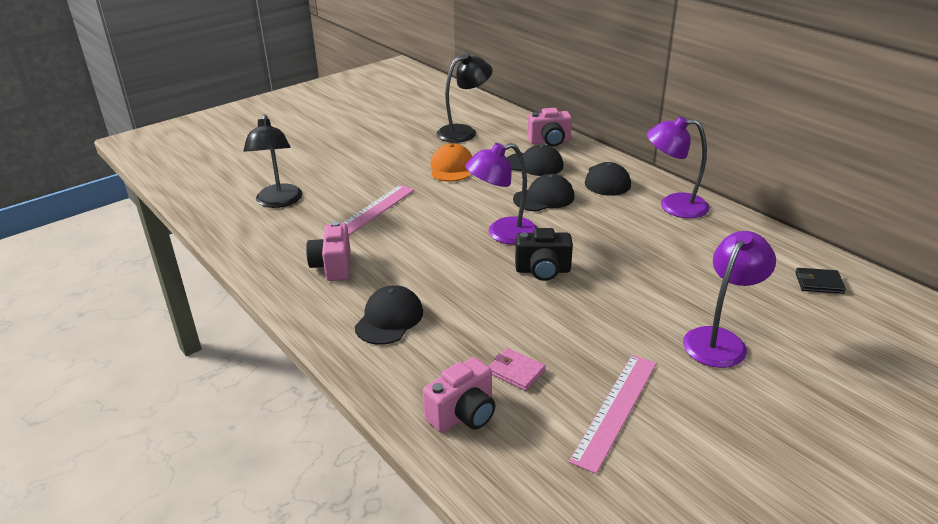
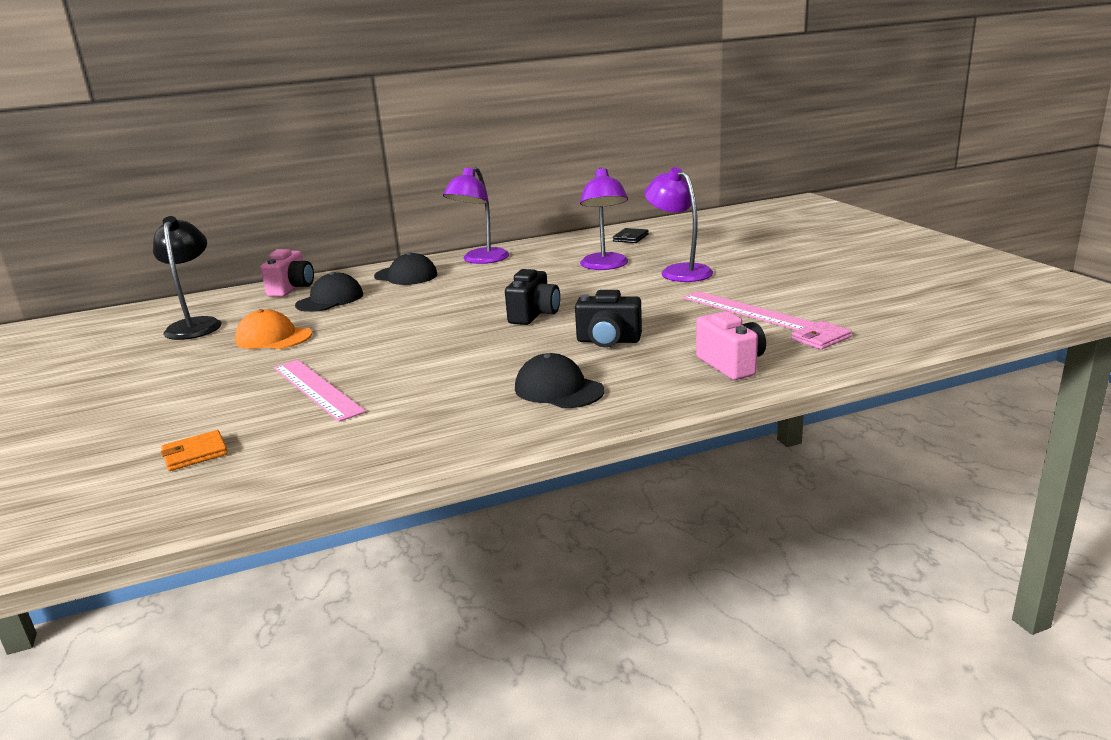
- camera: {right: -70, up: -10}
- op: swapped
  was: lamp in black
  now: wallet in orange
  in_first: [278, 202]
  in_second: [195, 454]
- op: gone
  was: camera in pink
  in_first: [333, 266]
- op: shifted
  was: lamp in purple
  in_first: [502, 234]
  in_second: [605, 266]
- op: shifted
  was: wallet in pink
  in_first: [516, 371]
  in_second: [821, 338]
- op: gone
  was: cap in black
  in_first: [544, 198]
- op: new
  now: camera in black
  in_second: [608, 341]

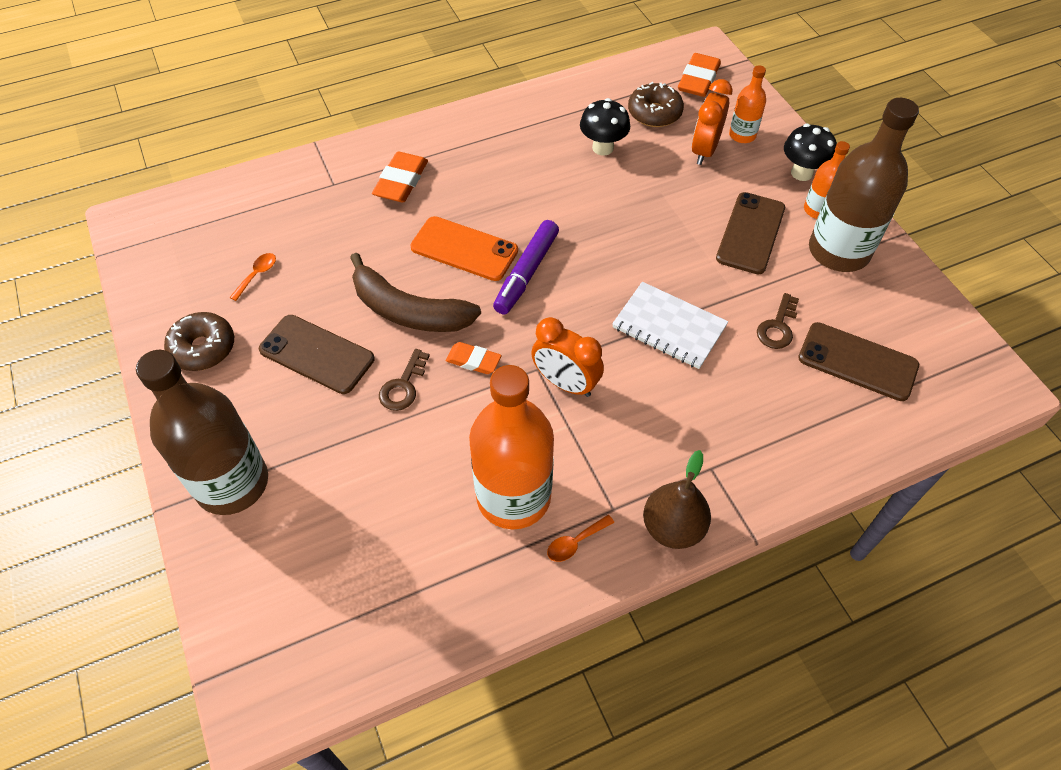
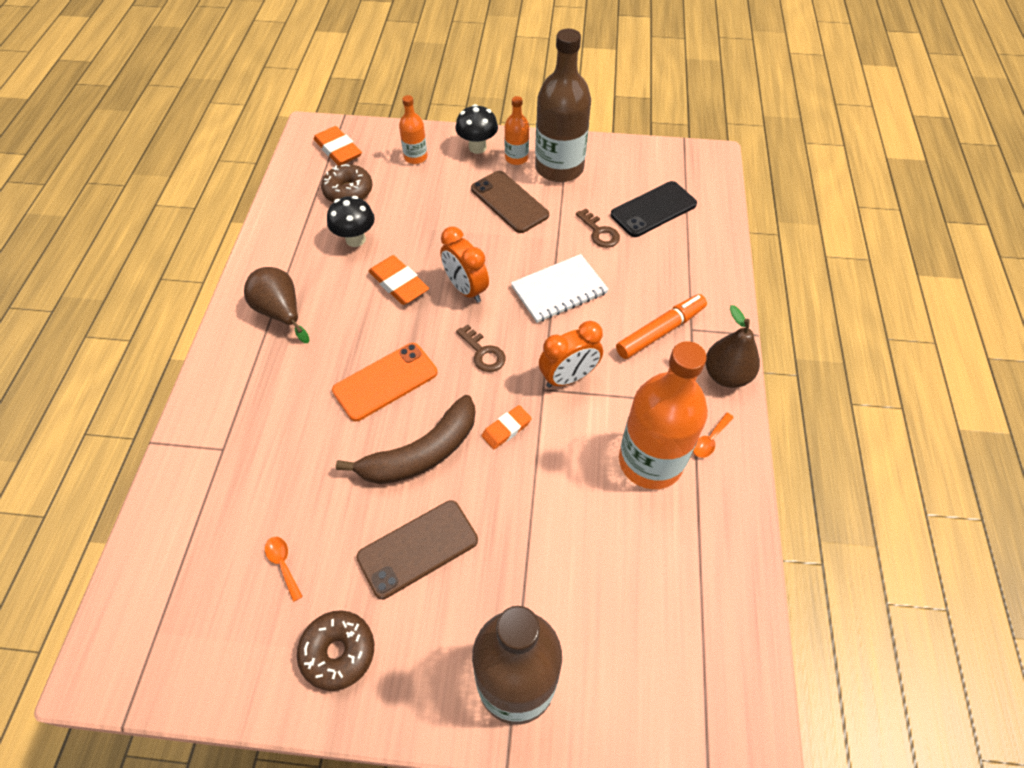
- camera: {right: -60, up: 0}
- op: shifted
  was: eraser in orange
  in_first: [401, 181]
  in_second: [399, 283]
- op: shifted
  was: key in brown
  in_first: [403, 386]
  in_second: [483, 353]
- op: gone
  was: marker in purple
  in_first: [526, 273]
- op: rotated
  was: spoon in orange
  in_first: [575, 542]
  in_second: [709, 440]
  clockwise: 45
- op: shifted
  was: clock in orange
  in_first: [704, 150]
  in_second: [466, 289]
- op: repainted
  was: phone in brown
  now: phone in black
  in_first: [857, 361]
  in_second: [653, 209]
- op: new
  now: pear in brown
  in_second: [281, 312]
- op: new
  now: marker in orange
  in_second: [660, 331]

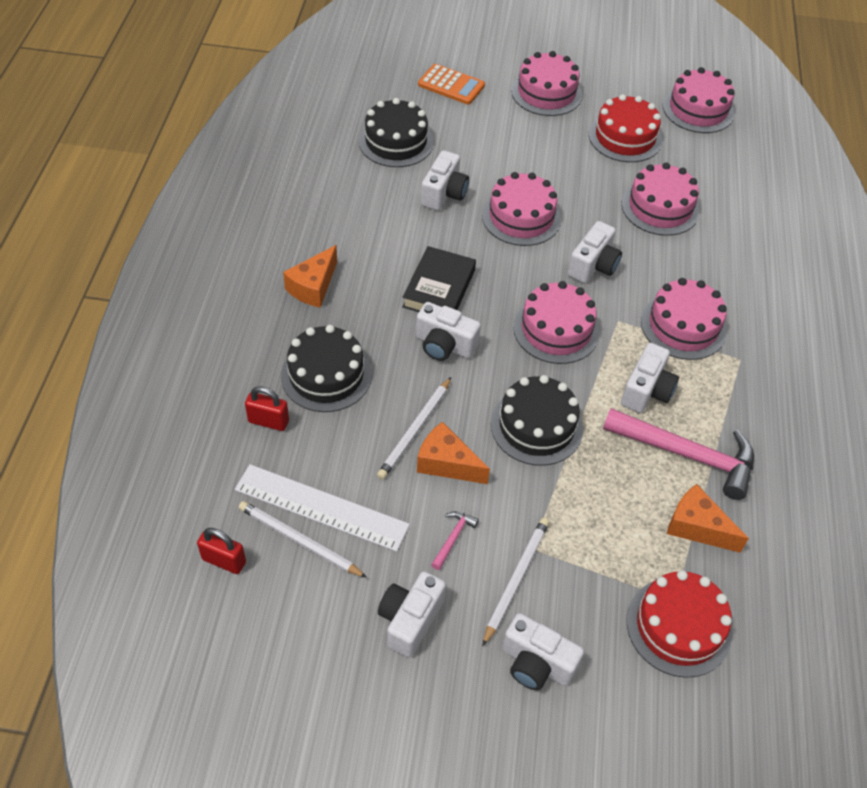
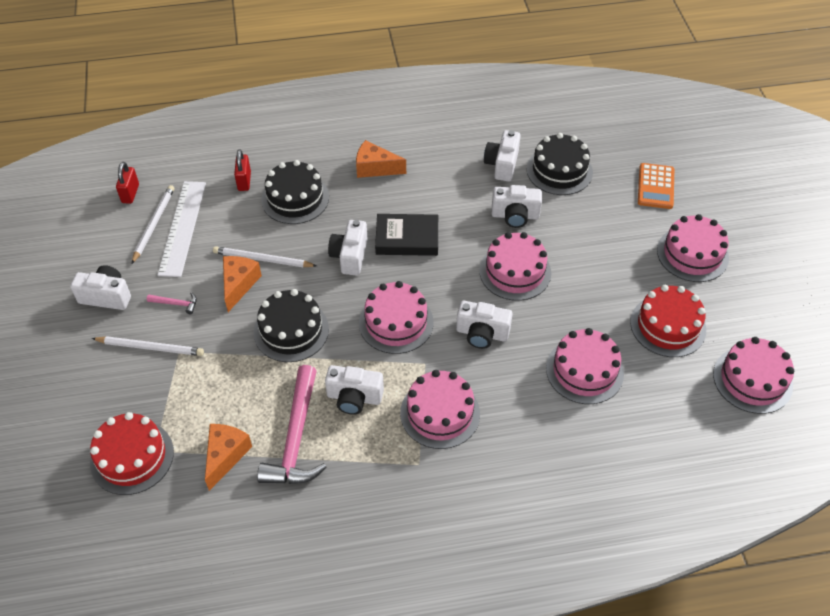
- camera: {right: 75, up: 0}
- op: shifted
  was: camera in white
  in_first: [536, 663]
  in_second: [502, 164]

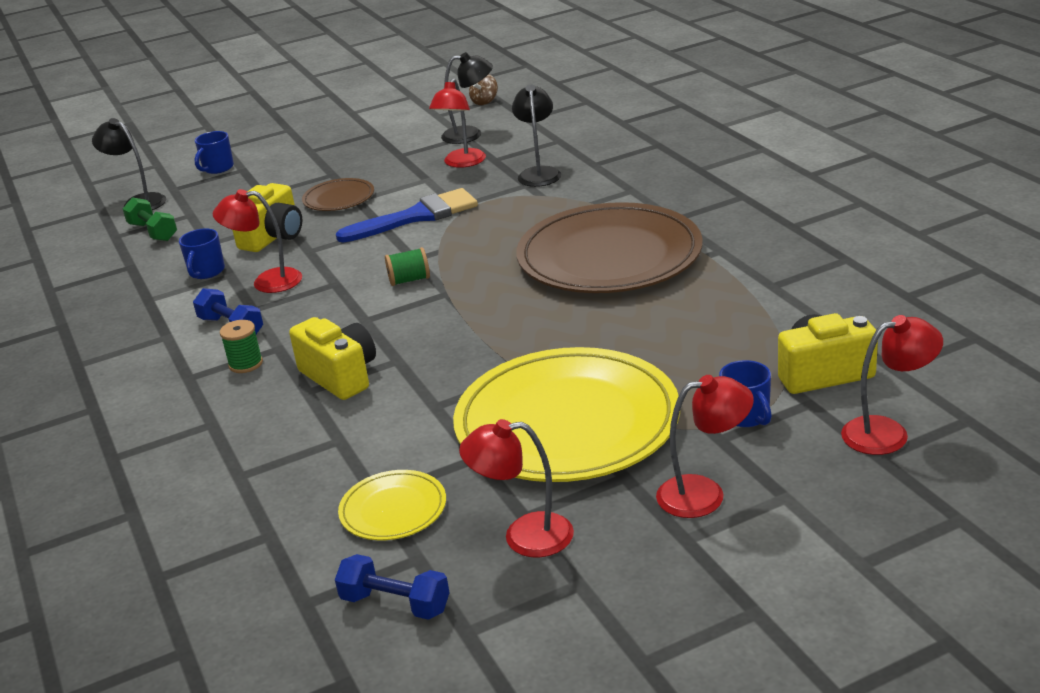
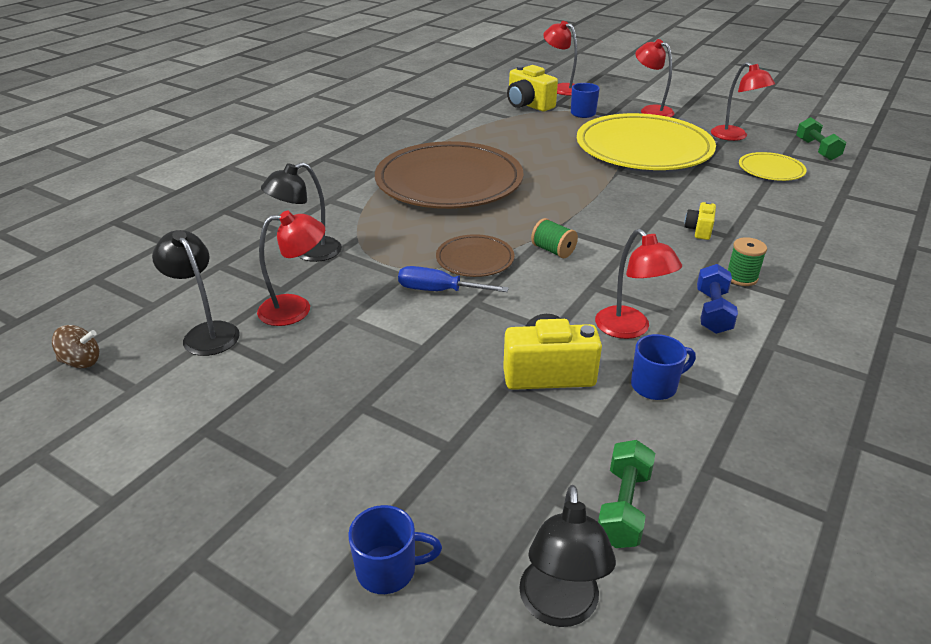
- camera: {right: -125, up: 5}
- op: scaled
  was: camera in yellow
  in_first: [340, 376]
  in_second: [699, 230]
  ratio: 0.55
- op: shifted
  was: plate in brown
  in_first: [339, 198]
  in_second: [475, 259]
- op: repainted
  was: dumbbell in blue
  now: dumbbell in green
  in_first: [395, 604]
  in_second: [816, 150]
- op: swapped
  was: brush in blue
  now: screwdriver in blue
  in_first: [416, 217]
  in_second: [439, 291]

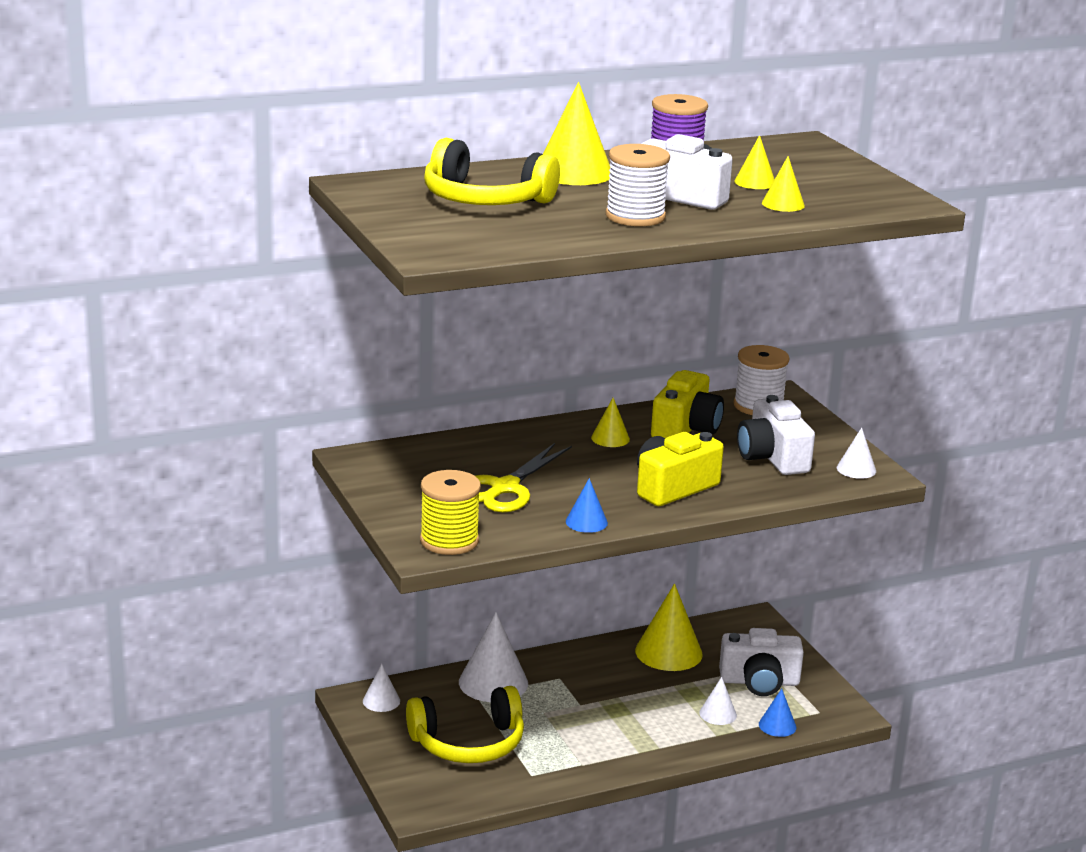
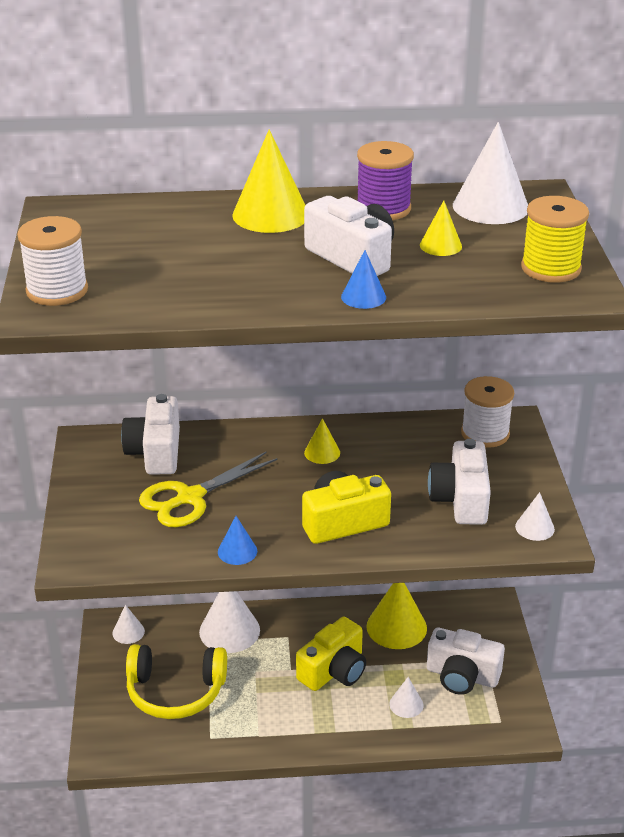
- camera: {right: 20, up: 10}
- op: shifted
  was: spool in yellow
  in_first: [449, 541]
  in_second: [550, 268]
- op: gone
  was: headphones in yellow
  in_first: [485, 200]
- op: shifted
  was: spool in white
  in_first: [635, 216]
  in_second: [57, 291]
- op: shifted
  was: camera in yellow
  in_first: [685, 428]
  in_second: [334, 670]
- op: shifted
  was: cone in blue
  in_first: [777, 725]
  in_second: [363, 297]
- op: gone
  was: cone in yellow
  in_first: [783, 204]
- op: new
  now: camera in white
  in_second: [155, 452]
- op: new
  now: cone in white
  in_second: [490, 206]

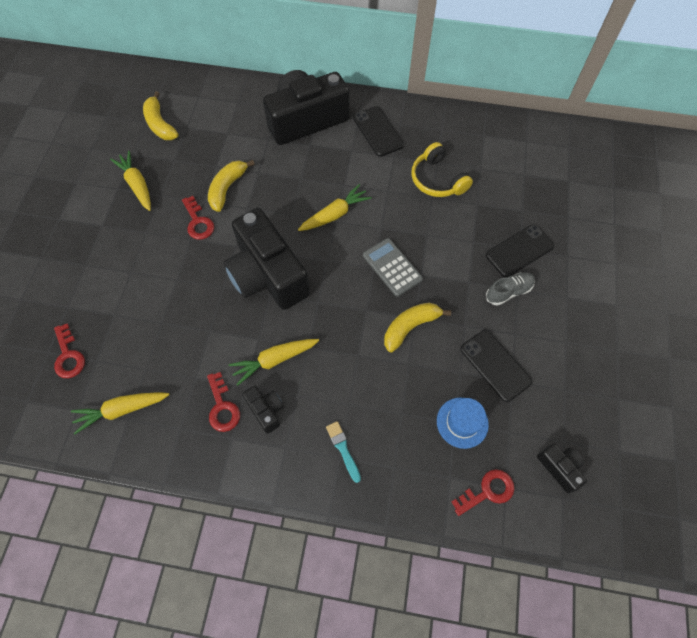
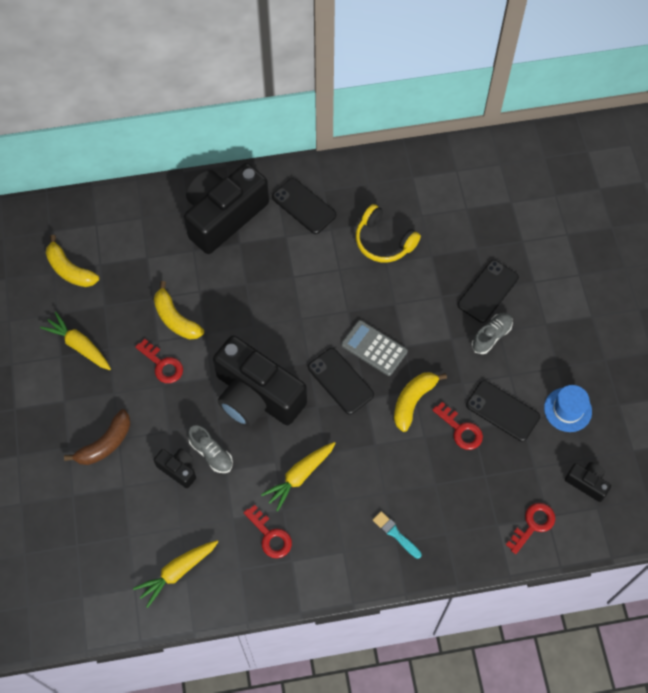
- camera: {right: -20, up: 0}
- op: shifted
  was: key in red
  in_first: [68, 356]
  in_second: [461, 430]
- op: rotated
  was: banana in yellow
  in_first: [227, 188]
  in_second: [175, 319]
  clockwise: -45
- op: shifted
  was: camera in black
  in_first: [266, 410]
  in_second: [178, 469]
- op: gone
  was: carrot in yellow
  in_first: [335, 214]
- op: shifted
  was: hat in blue
  in_first: [462, 422]
  in_second: [567, 409]
- op: new
  now: banana in brown
  in_second: [105, 444]
- op: new
  now: shoe in grey
  in_second: [211, 453]
- op: new
  now: phone in black
  in_second: [340, 381]

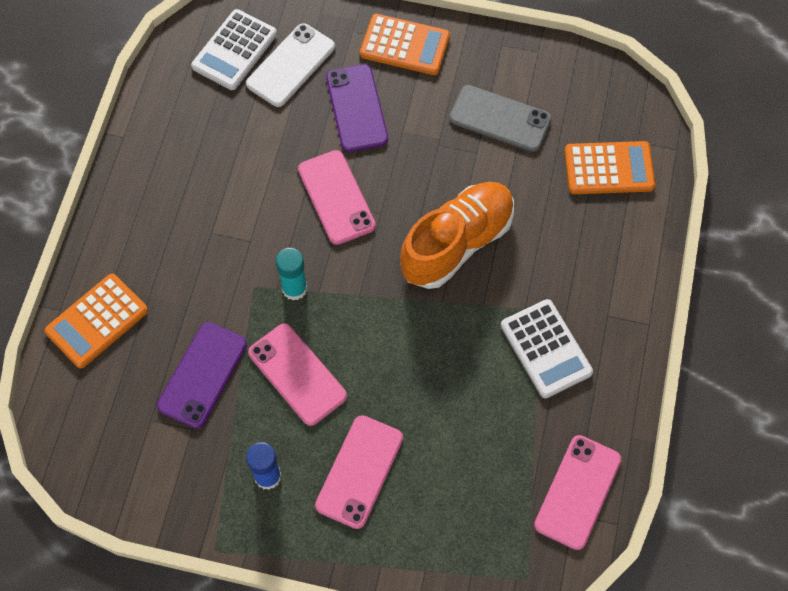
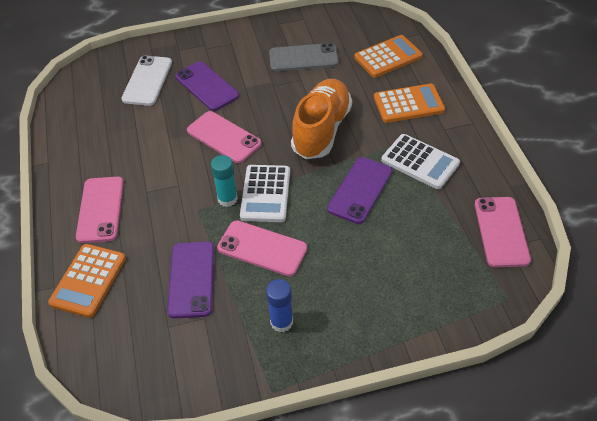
- camera: {right: -25, up: -15}
- op: shifted
  was: calculator in white
  in_first: [234, 50]
  in_second: [265, 194]
- op: shifted
  was: phone in pink
  in_first: [359, 471]
  in_second: [100, 209]
- op: shifted
  was: calculator in orange
  in_first: [405, 45]
  in_second: [408, 104]
- op: new
  now: phone in purple
  in_second: [360, 190]

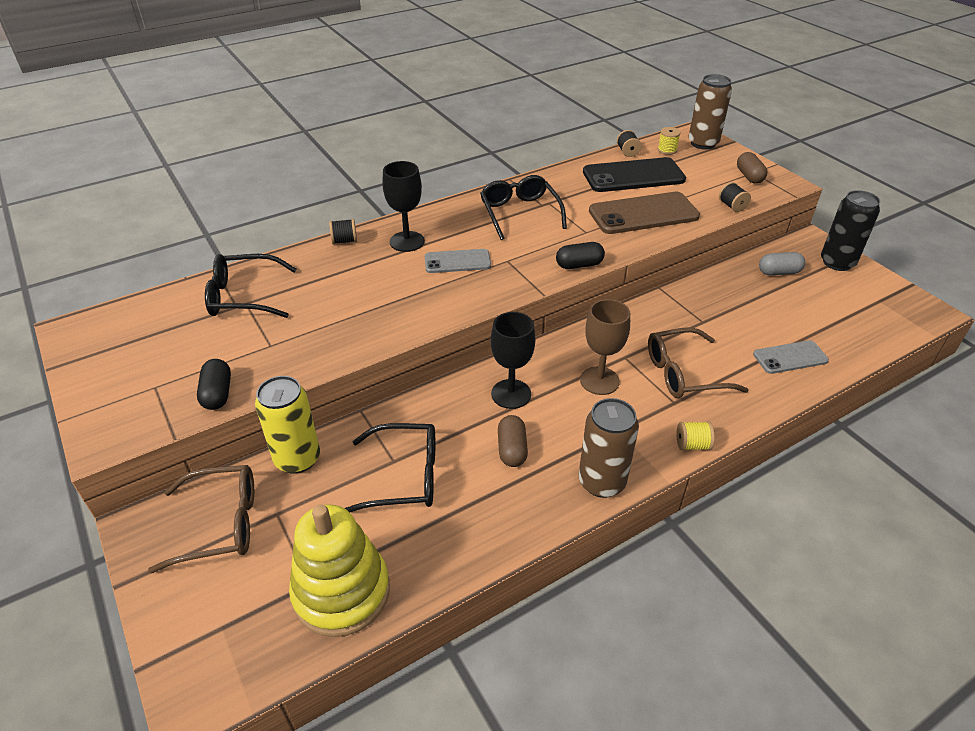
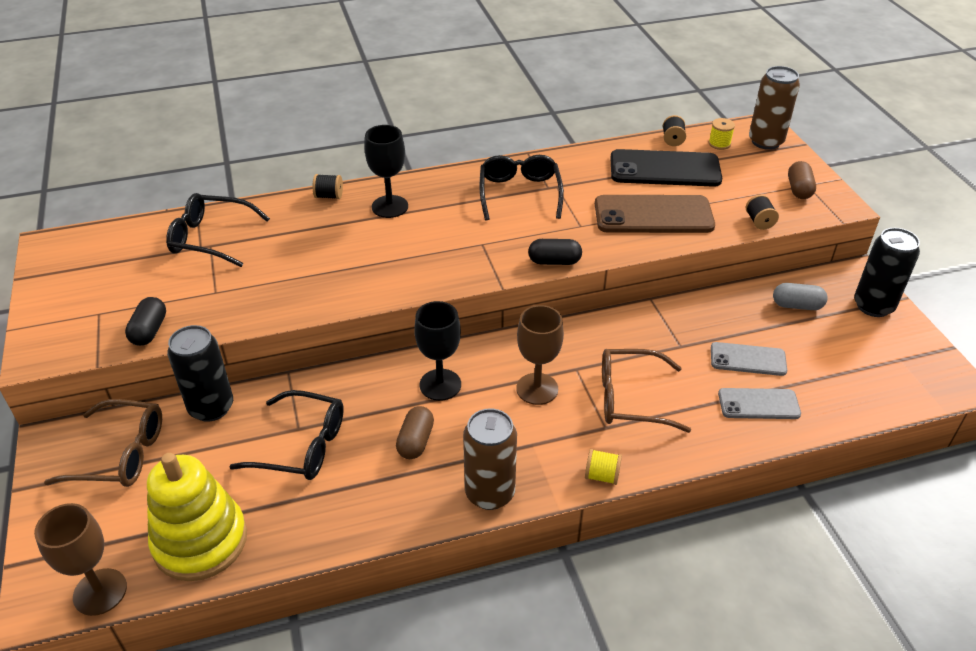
- camera: {right: 15, up: 0}
- op: repainted
  was: can in yellow
  now: can in black
  in_first: [297, 459]
  in_second: [211, 407]
- op: shifted
  was: phone in grey
  in_first: [457, 261]
  in_second: [748, 359]
- op: new
  now: goblet in brown
  in_second: [100, 592]

